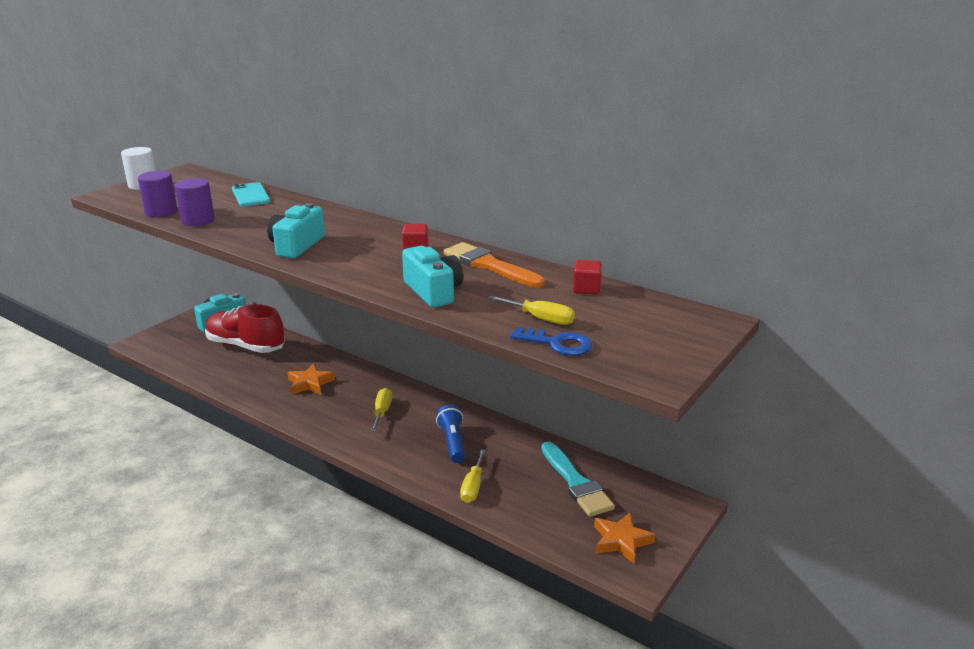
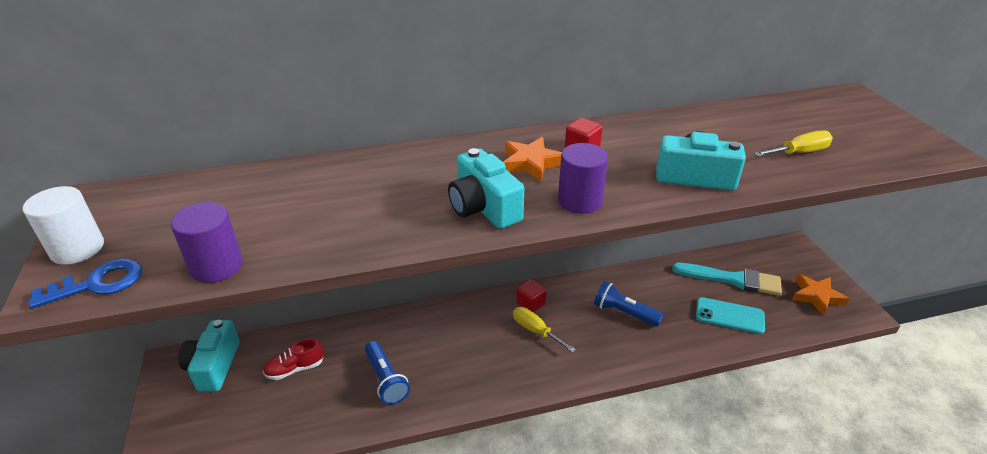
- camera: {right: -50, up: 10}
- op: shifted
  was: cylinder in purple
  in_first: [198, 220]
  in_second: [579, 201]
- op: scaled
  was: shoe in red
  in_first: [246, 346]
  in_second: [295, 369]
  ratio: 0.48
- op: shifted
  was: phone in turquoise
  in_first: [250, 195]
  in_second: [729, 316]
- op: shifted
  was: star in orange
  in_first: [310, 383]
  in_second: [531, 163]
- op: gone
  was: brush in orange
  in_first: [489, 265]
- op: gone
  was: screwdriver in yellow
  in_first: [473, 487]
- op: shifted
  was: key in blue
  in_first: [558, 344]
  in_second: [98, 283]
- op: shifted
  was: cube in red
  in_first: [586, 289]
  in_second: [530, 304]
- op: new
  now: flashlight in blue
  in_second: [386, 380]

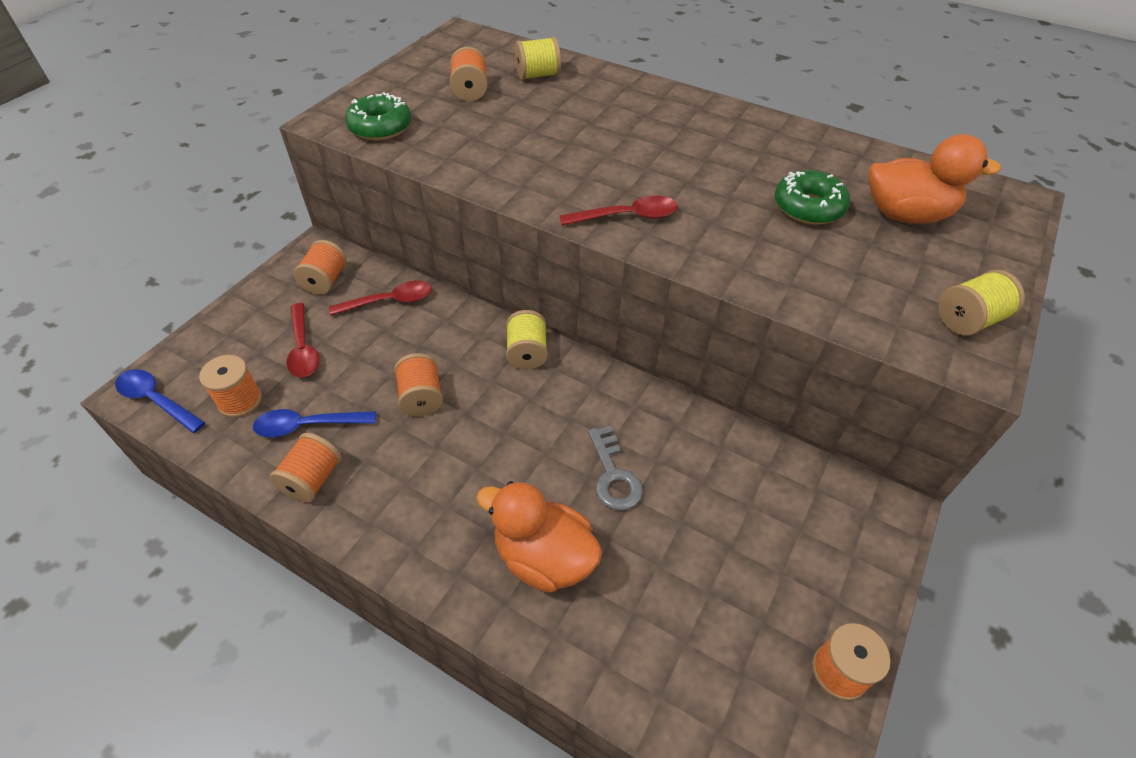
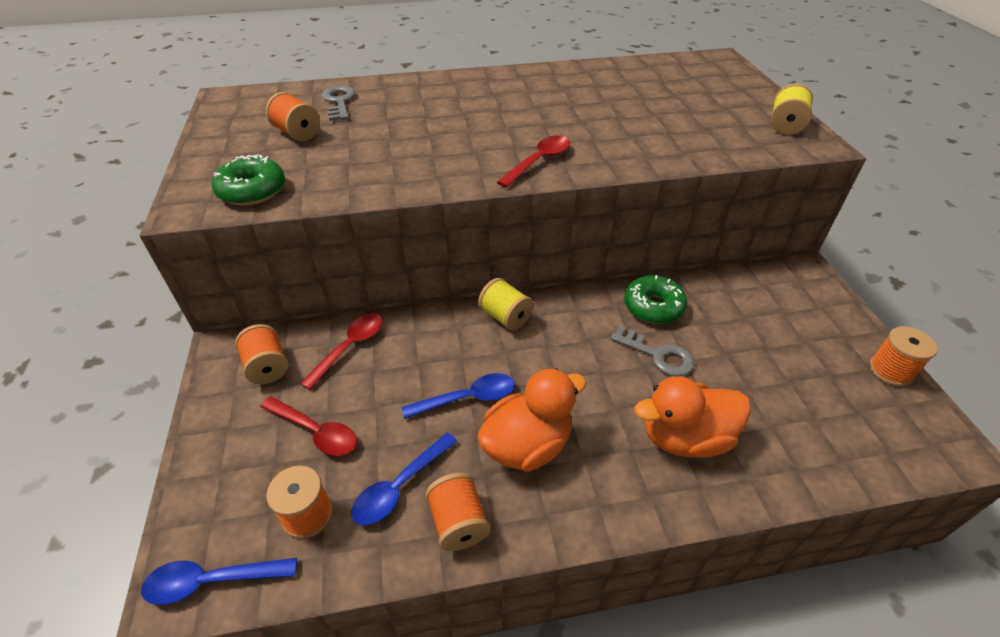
- camera: {right: -40, up: -5}
- op: swapped
  was: spool in orange
  now: spoon in blue
  in_first: [421, 397]
  in_second: [467, 398]
- op: swapped
  was: spool in yellow
  now: key in grey
  in_first: [538, 75]
  in_second: [339, 102]
- op: shifted
  was: donut in green
  in_first: [808, 207]
  in_second: [653, 307]
- op: shifted
  was: duck in orange
  in_first: [906, 215]
  in_second: [527, 445]

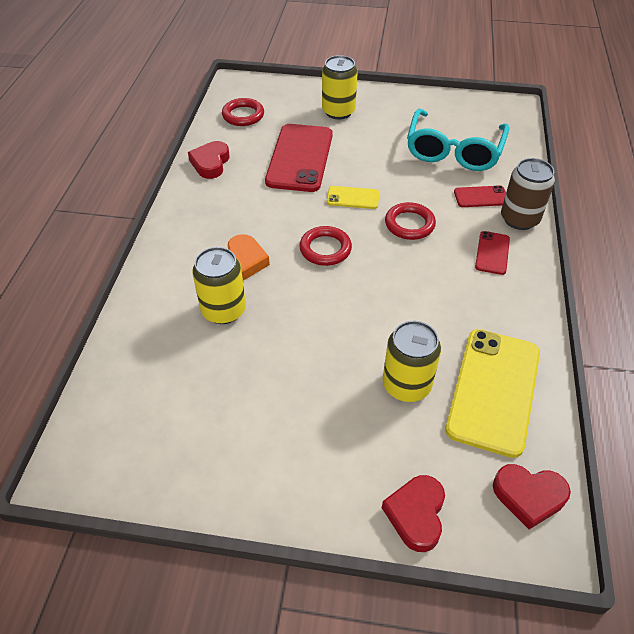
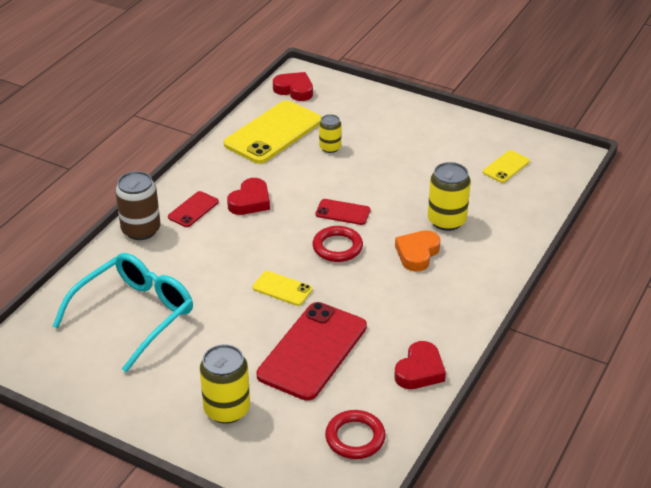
- camera: {right: -160, up: -10}
- op: shifted
  was: heart in red
  in_first: [416, 514]
  in_second: [250, 201]
- op: scaled
  was: can in yellow
  in_first: [406, 385]
  in_second: [330, 147]
  ratio: 0.61
- op: gone
  was: ring in red
  in_first: [409, 224]
- op: shifted
  was: phone in red
  in_first: [481, 197]
  in_second: [343, 212]
- op: new
  now: phone in yellow
  in_second: [506, 167]

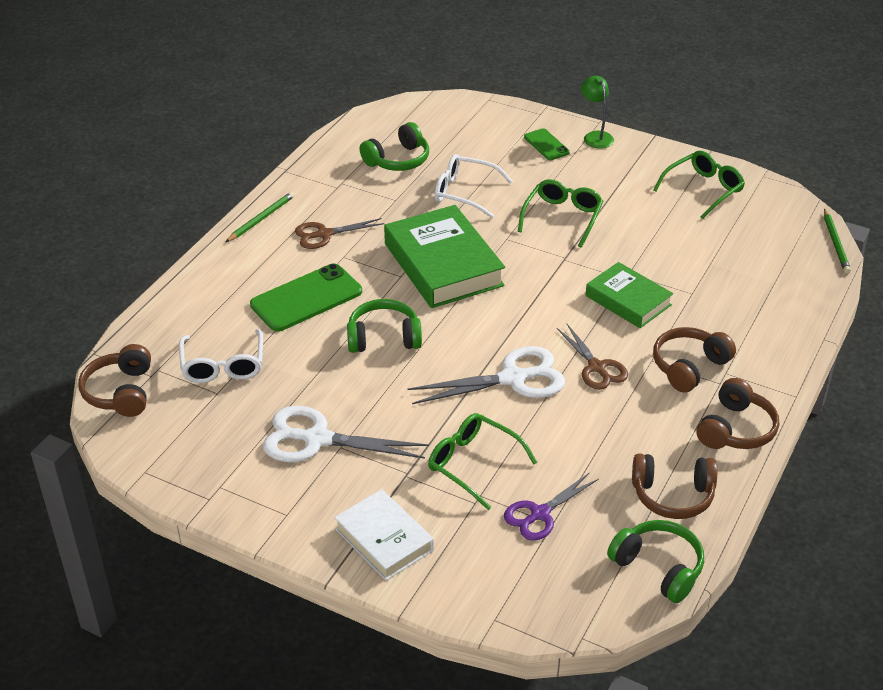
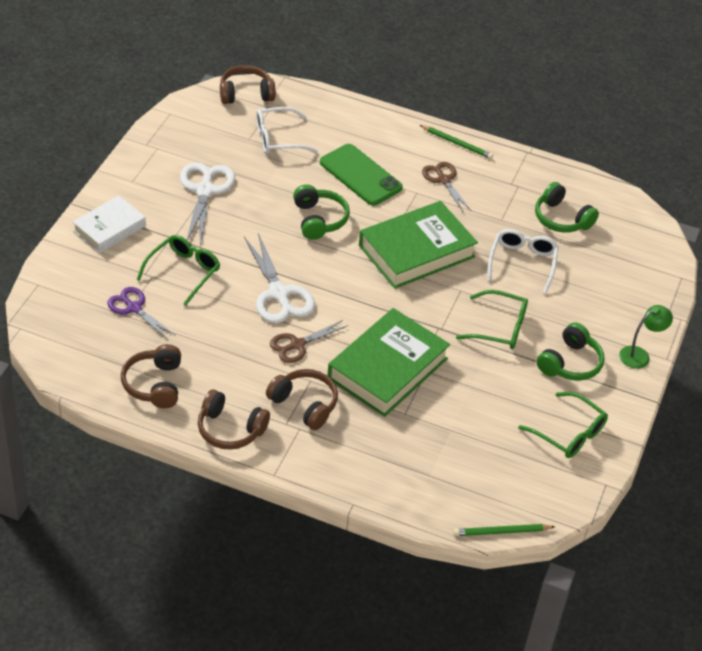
- camera: {right: 80, up: 5}
- op: gone
  was: phone in green
  in_first: [546, 145]
- op: scaled
  was: book in green
  in_first: [628, 300]
  in_second: [387, 368]
  ratio: 1.64
- op: shifted
  was: headphones in green
  in_first: [658, 568]
  in_second: [570, 363]

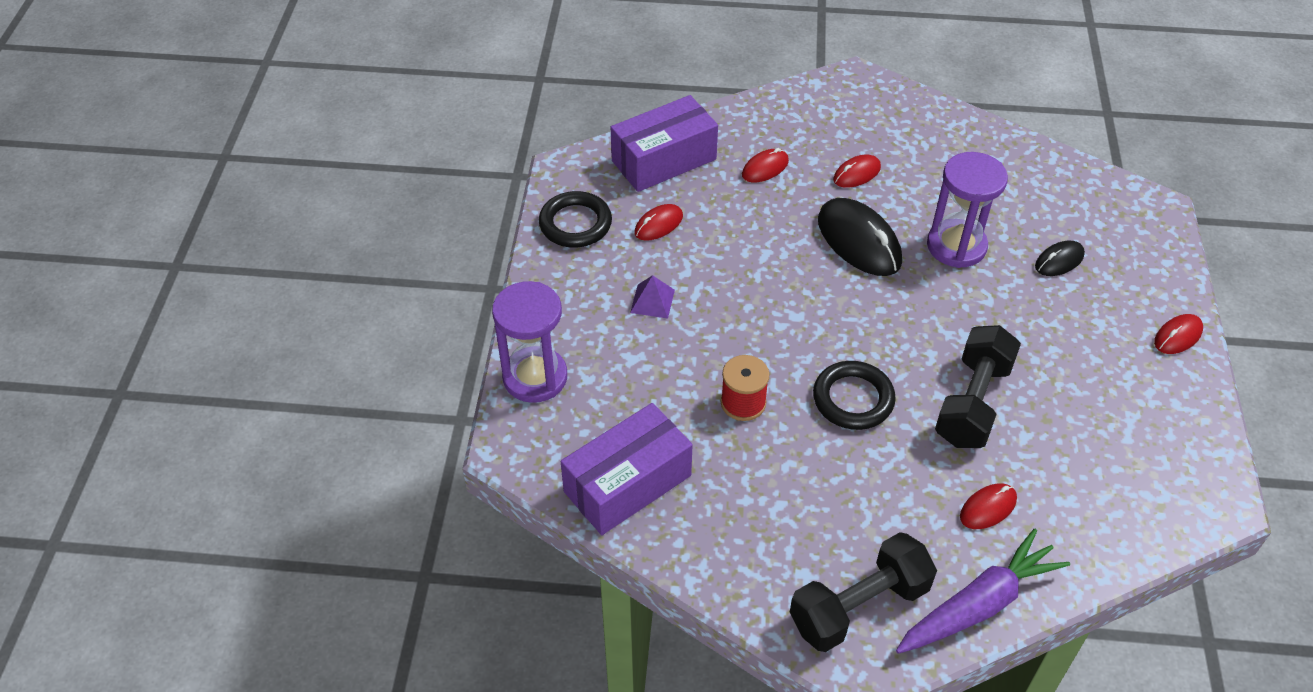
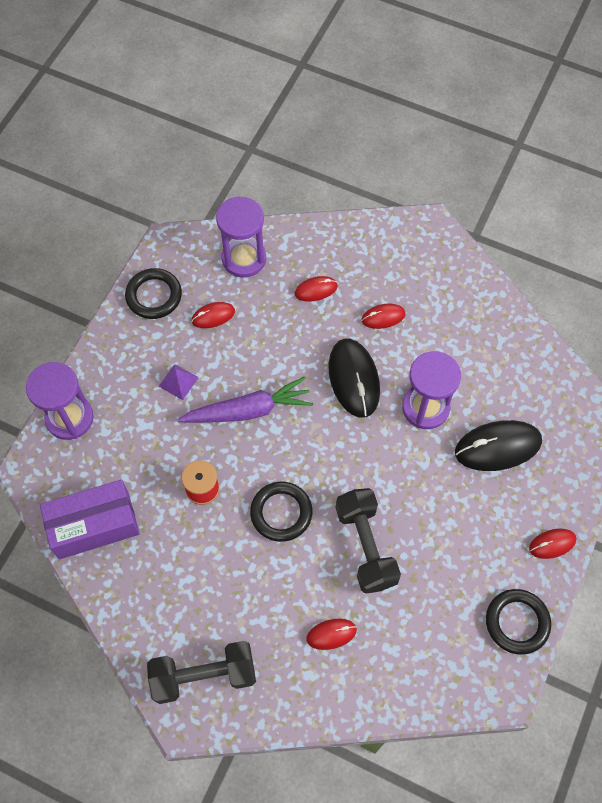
- camera: {right: 20, up: 15}
- op: swapped
  was: box in purple
  now: hourglass in purple
  in_first: [664, 160]
  in_second: [244, 258]
- op: shifted
  was: carrot in purple
  in_first: [978, 604]
  in_second: [248, 410]
- op: rotated
  was: dumbbell in black
  in_first: [972, 403]
  in_second: [365, 546]
  clockwise: -60
- op: scaled
  was: mouse in black
  in_first: [1059, 261]
  in_second: [498, 447]
  ratio: 1.88
- op: new
  now: ring in black
  in_second: [517, 622]

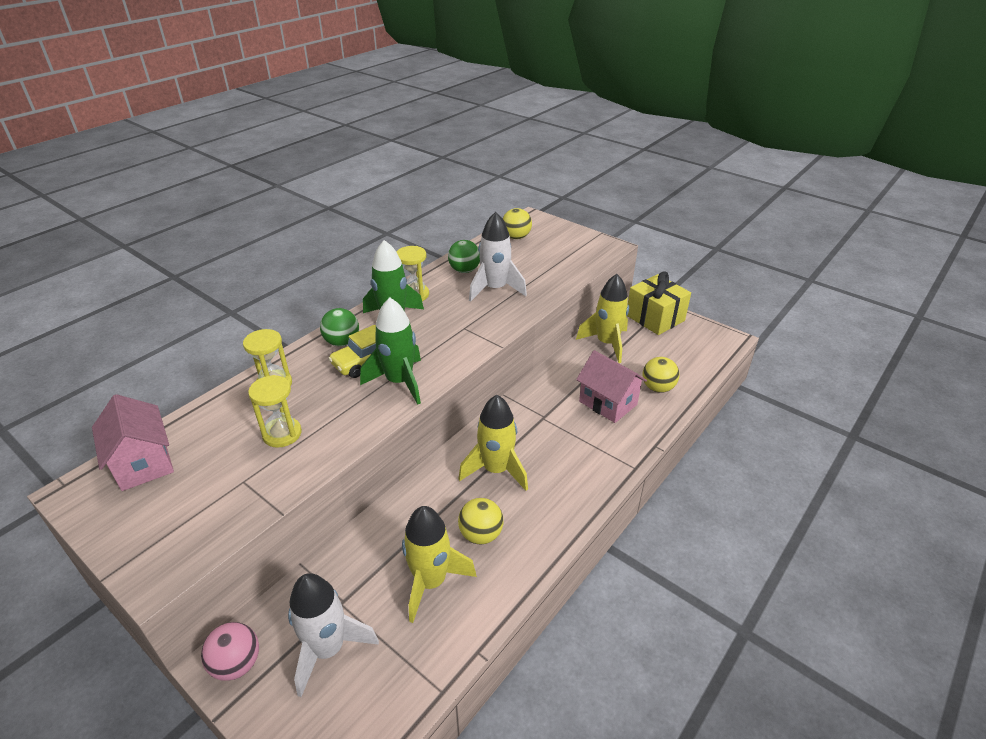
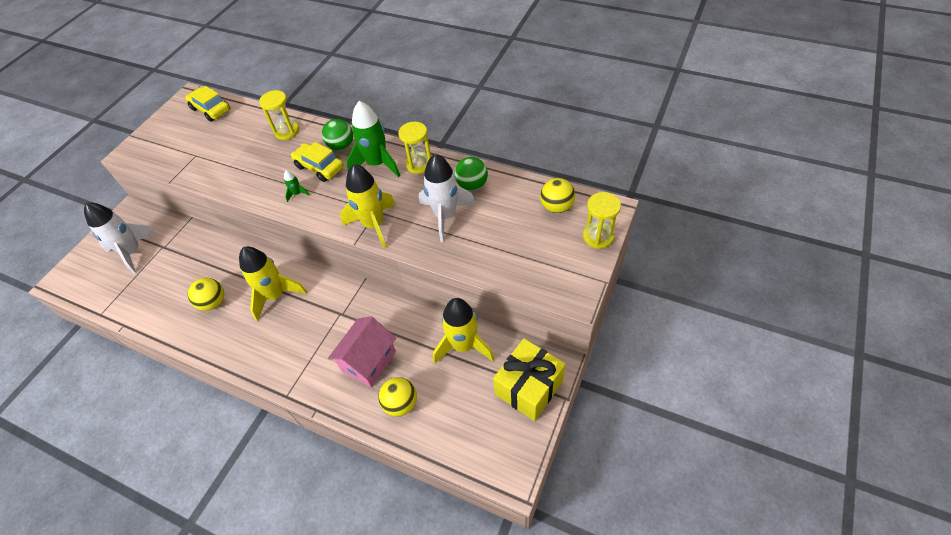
- camera: {right: 80, up: 15}
- op: swapped
  was: house in pink
  now: car in yellow
  in_first: [143, 463]
  in_second: [211, 109]
- op: gone
  was: ball in pink
  in_first: [237, 663]
- op: shifted
  was: hourglass in yellow
  in_first: [282, 434]
  in_second: [598, 236]
- op: scaled
  was: rocket in green
  in_first: [399, 382]
  in_second: [297, 194]
  ratio: 0.42
- op: shifted
  was: rocket in yellow
  in_first: [431, 582]
  in_second: [374, 225]

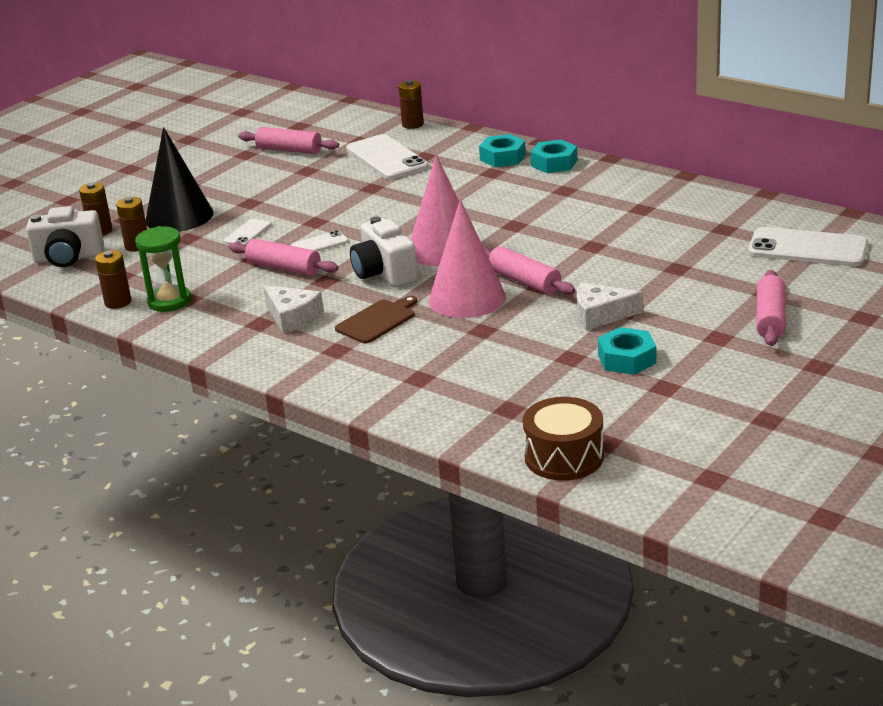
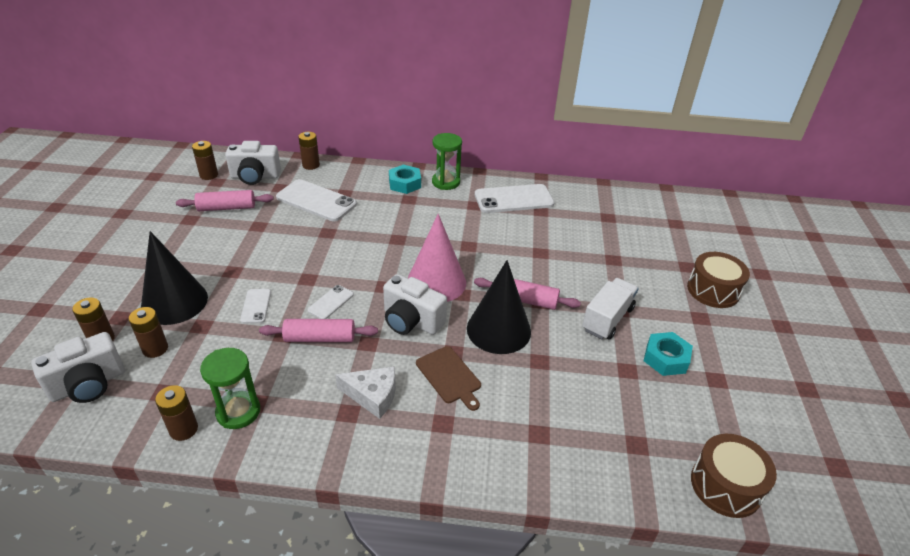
- camera: {right: -35, up: 10}
- op: rotated
  was: cutting board in brown
  in_first: [377, 320]
  in_second: [449, 376]
  clockwise: 135
- op: repainted
  was: cone in pink
  now: cone in black
  in_first: [467, 298]
  in_second: [498, 330]
- op: swapped
  was: nut in turquoise
  now: hourglass in green
  in_first: [554, 163]
  in_second: [446, 182]
- op: swapped
  was: cheese in white
  now: truck in white
  in_first: [600, 315]
  in_second: [607, 319]
- op: shifted
  was: phone in white
  in_first: [807, 248]
  in_second: [514, 199]
- op: swapped
  was: rolling pin in pink
  now: drum in brown
  in_first: [770, 318]
  in_second: [713, 290]
- op: new
  now: battery in brown
  in_second: [209, 175]
- op: new
  now: camera in white
  in_second: [255, 176]

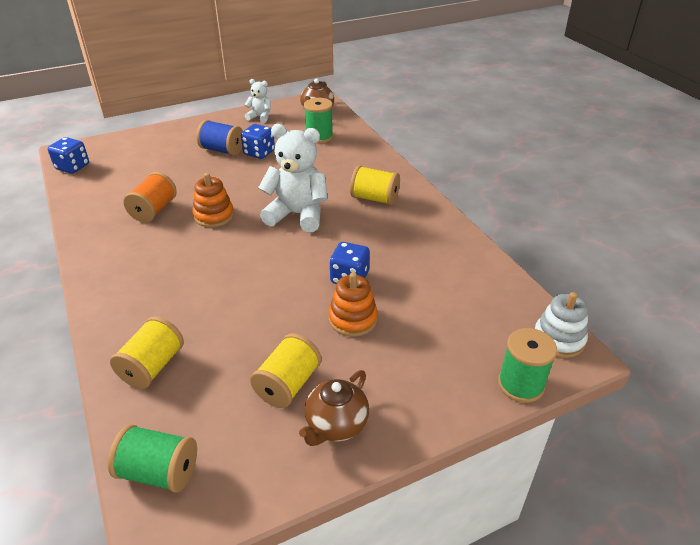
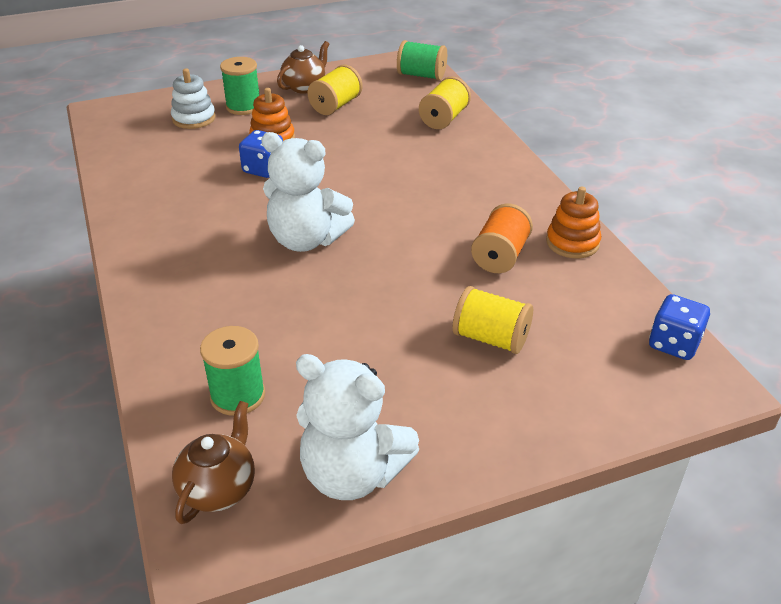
- camera: {right: -175, up: 0}
- op: shifted
  was: stacking toy in orange
  in_first: [214, 216]
  in_second: [572, 243]
- op: gone
  was: spool in blue
  in_first: [222, 150]
- op: gone
  was: dice in blue
  in_first: [259, 153]
- op: scaled
  was: teddy bear in white
  in_first: [260, 117]
  in_second: [353, 473]
  ratio: 1.95
- op: shifted
  was: spool in yellow
  in_first: [374, 198]
  in_second: [490, 338]
- op: shifted
  was: spool in green
  in_first: [520, 385]
  in_second: [243, 107]
- op: shifted
  was: stacking toy in white
  in_first: [558, 339]
  in_second: [194, 118]

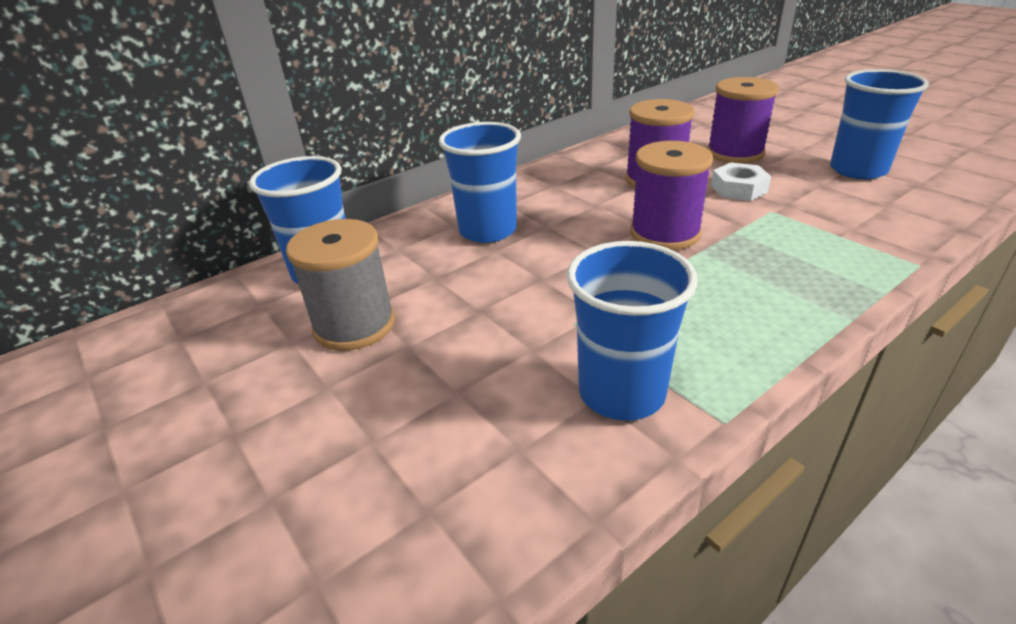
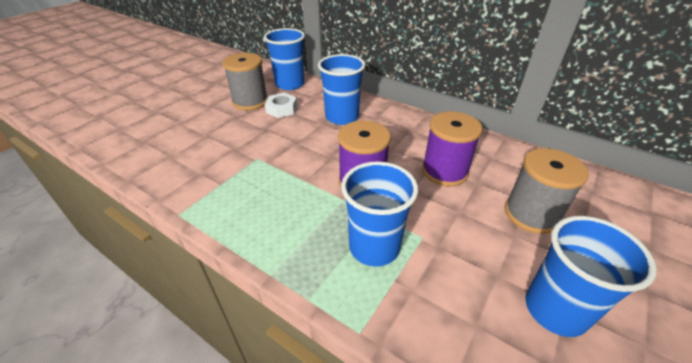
- camera: {right: 70, up: 5}
- op: shifted
  was: cup in blue
  in_first: [621, 392]
  in_second: [374, 247]
- op: repainted
  was: spool in purple
  now: spool in grey
  in_first: [735, 153]
  in_second: [531, 214]
- op: shifted
  was: nut in white
  in_first: [738, 189]
  in_second: [281, 109]

